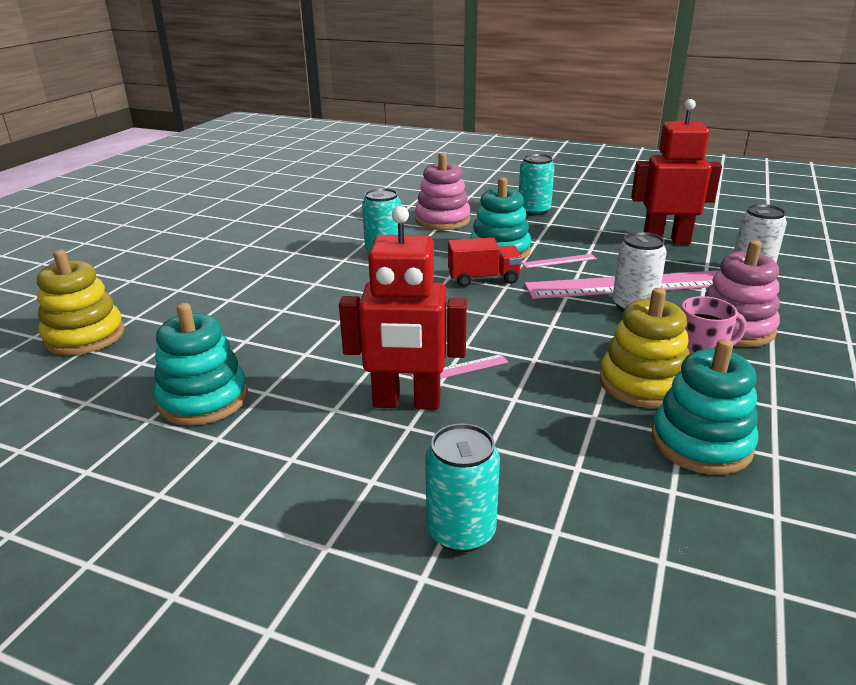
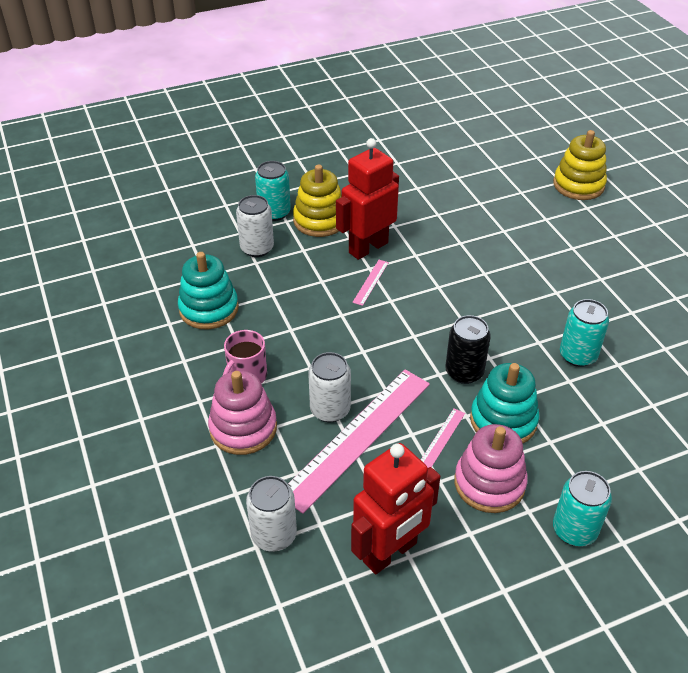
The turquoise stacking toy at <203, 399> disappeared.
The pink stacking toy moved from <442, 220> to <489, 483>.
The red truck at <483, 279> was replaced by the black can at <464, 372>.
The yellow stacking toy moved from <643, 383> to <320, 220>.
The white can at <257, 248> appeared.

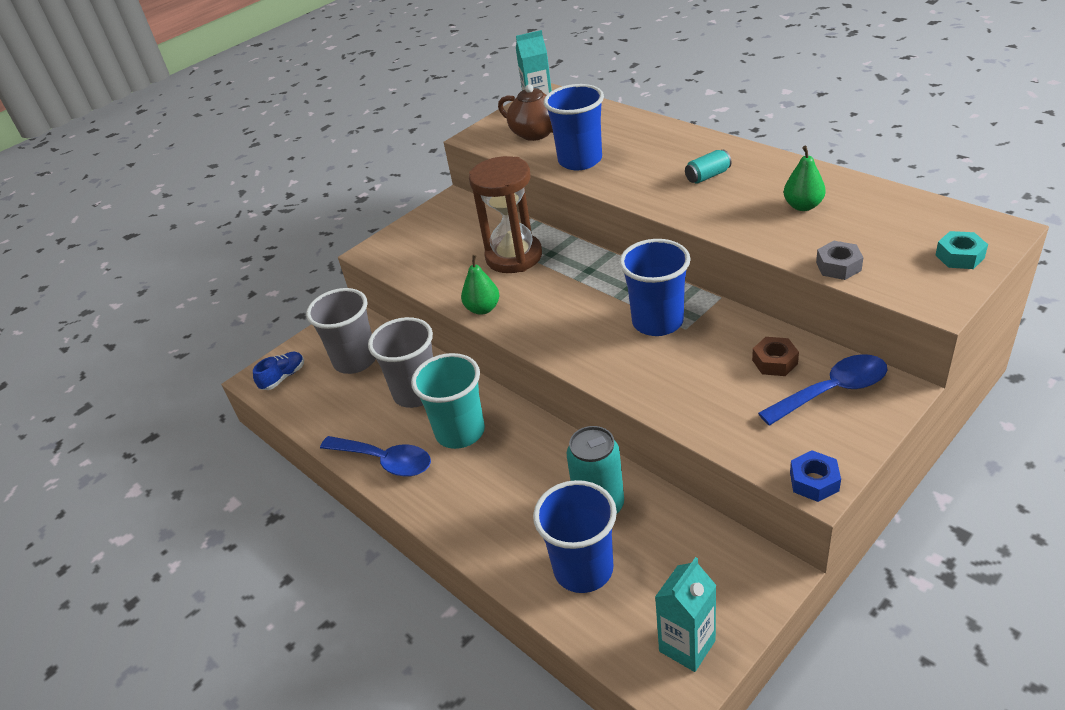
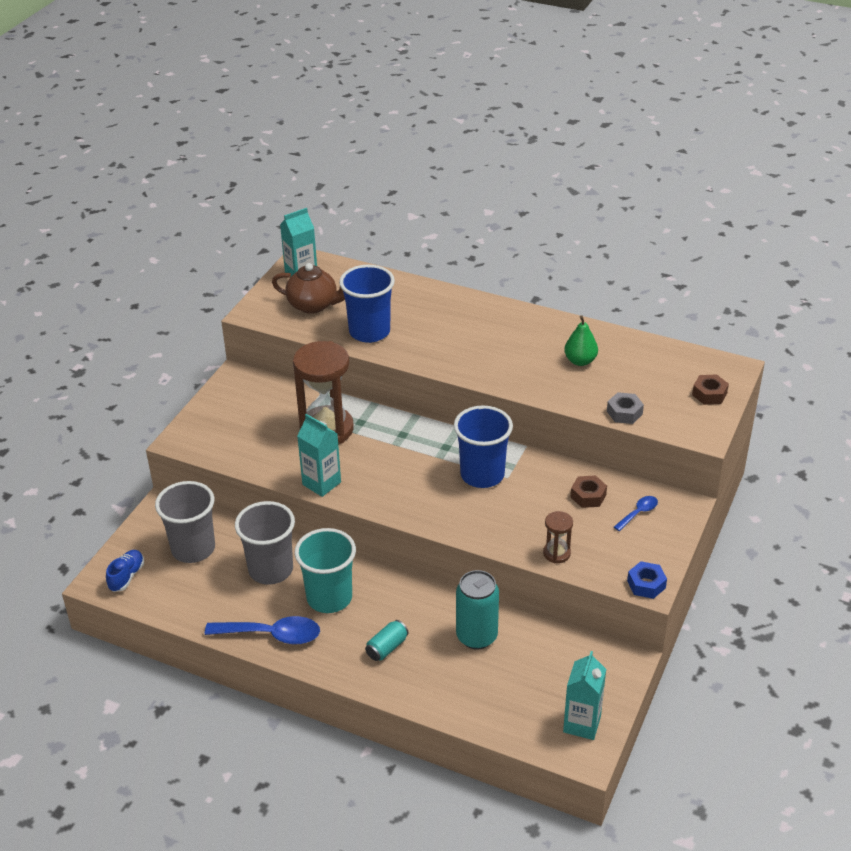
The green pear at <483, 309> was replaced by the turquoise carton at <321, 483>.
The blue cup at <583, 569> disappeared.
The turquoise can moved from <707, 176> to <387, 648>.
The blue spoon at <832, 391> changed to 0.53 times the size.
The turquoise nut at <959, 256> became the brown nut at <709, 394>.
The brown hourglass at <556, 553> appeared.

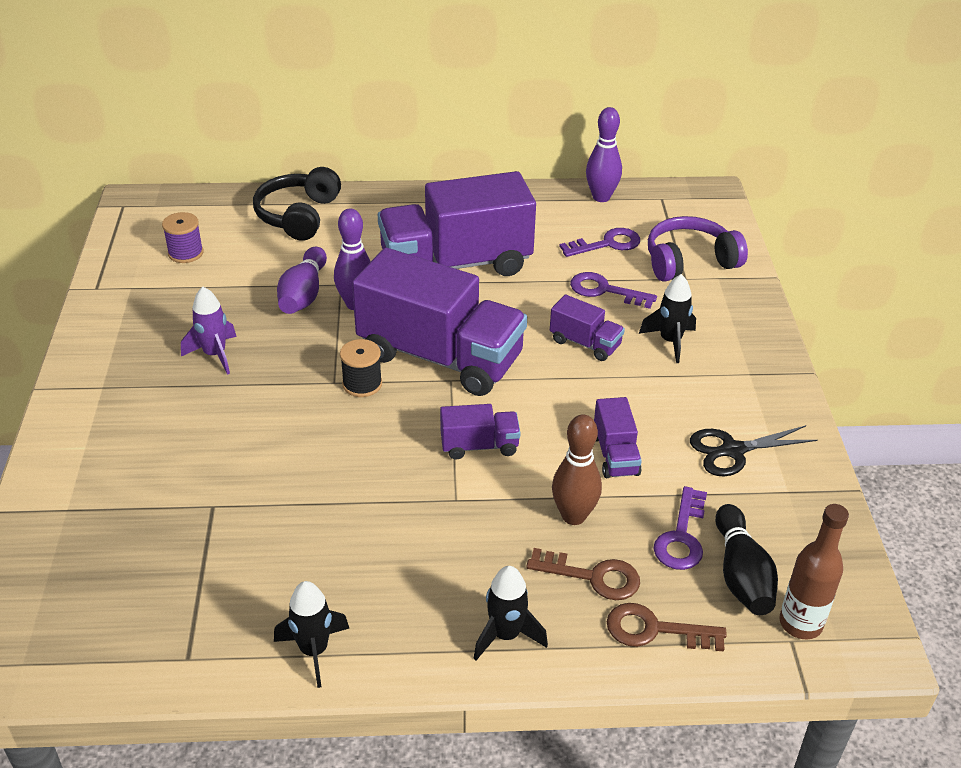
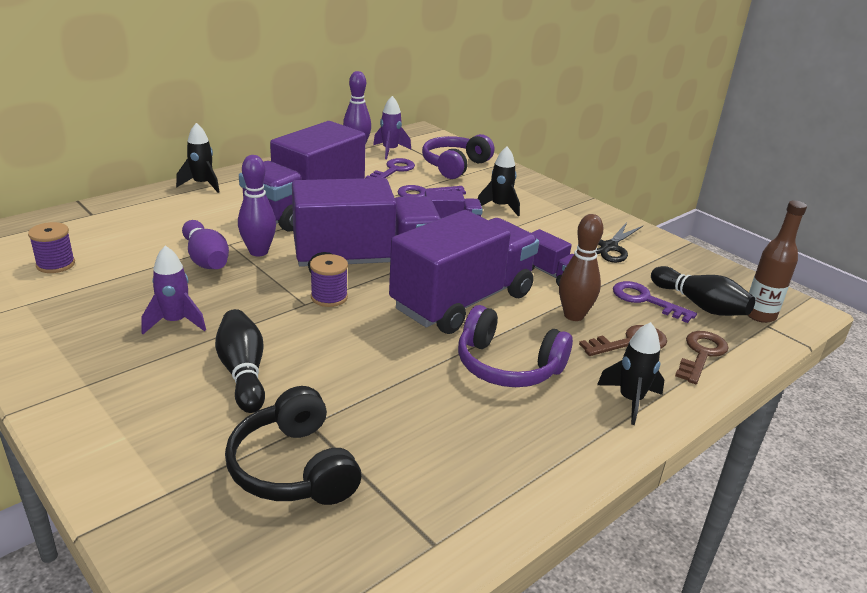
The black headphones moved from <298, 216> to <293, 468>.
The black rocket moved from <314, 651> to <202, 184>.
The black spool at <362, 384> became the purple spool at <329, 297>.
The purple truck at <479, 446> changed to 2.25 times the size.
The brown key at <654, 630> turned 150 degrees clockwise.
The purple key at <681, 537> turned 150 degrees clockwise.
The black bowling pin at <243, 372> appeared.
The purple rocket at <390, 151> appeared.
The purple headphones at <507, 366> appeared.

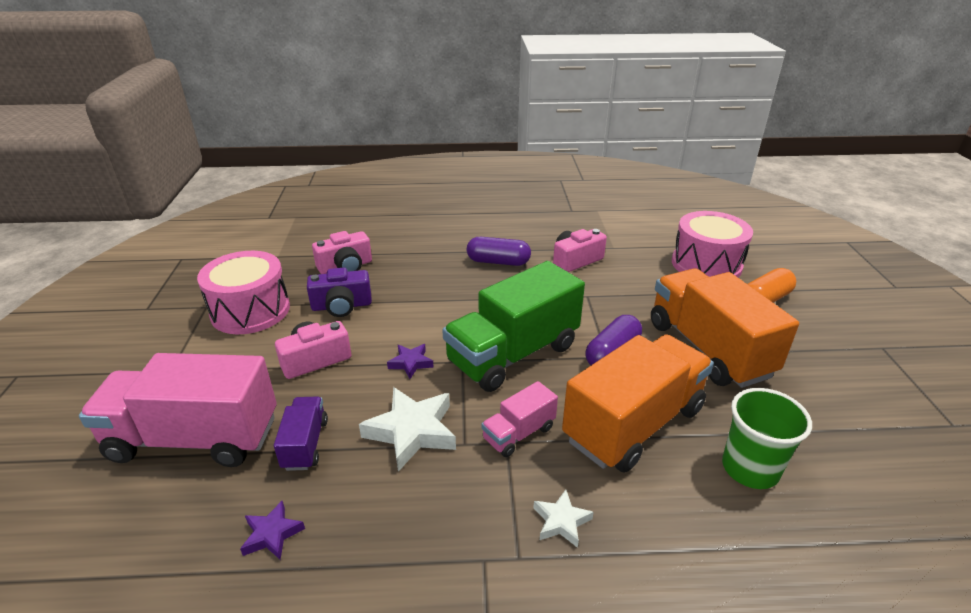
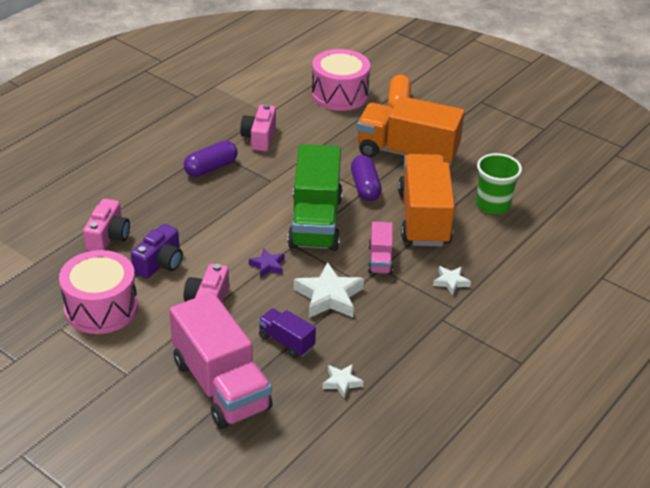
The pink truck at <194, 438> turned 75 degrees counterclockwise.
The purple star at <272, 534> became the white star at <342, 382>.

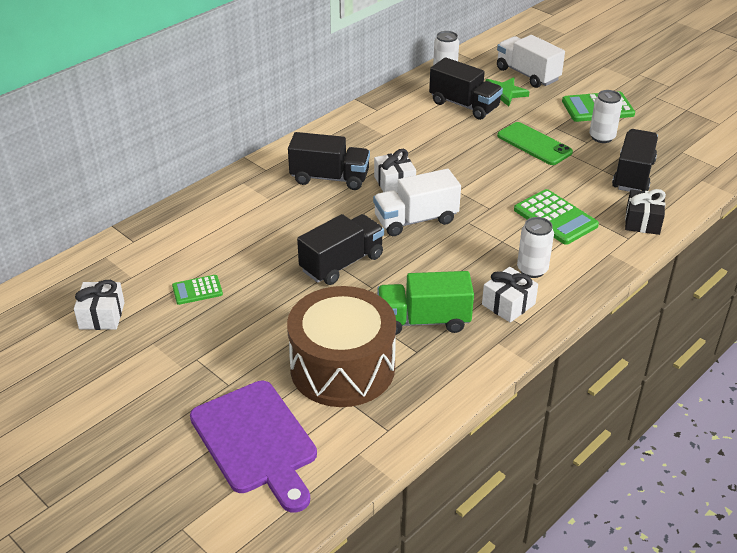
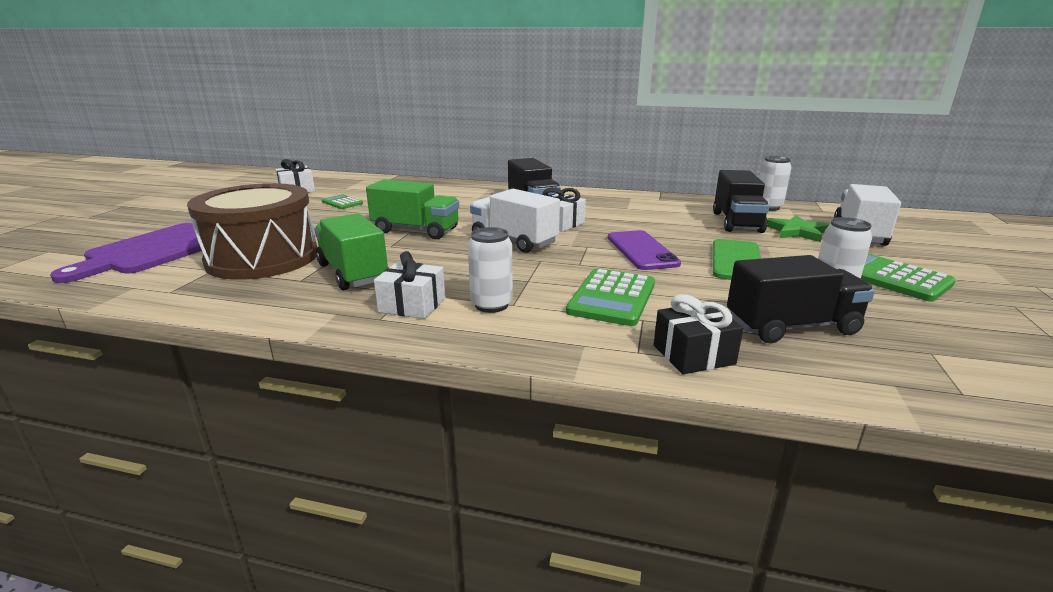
The black truck at <342, 263> became the green truck at <416, 230>.
The purple phone at <641, 250> appeared.

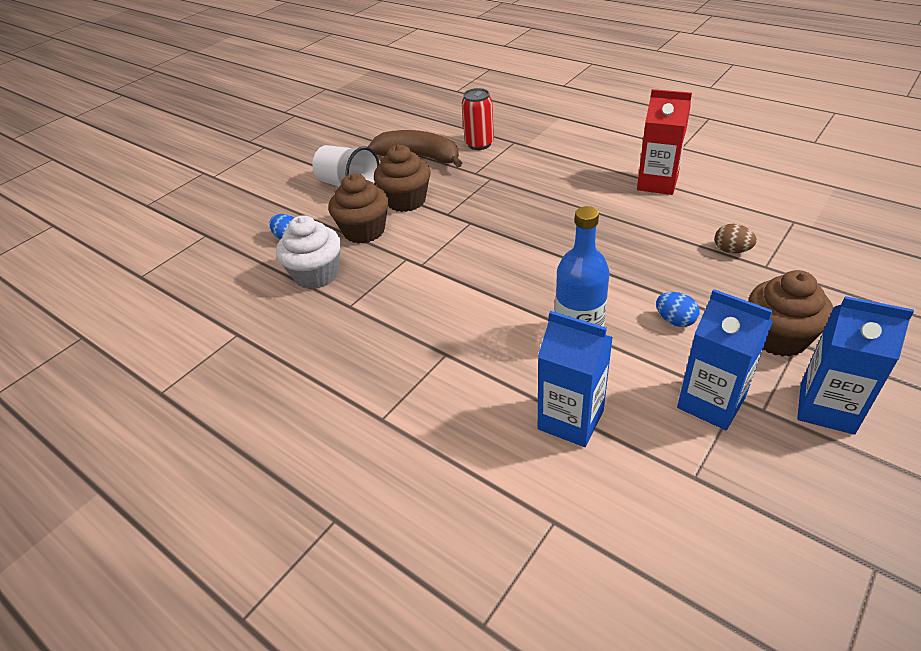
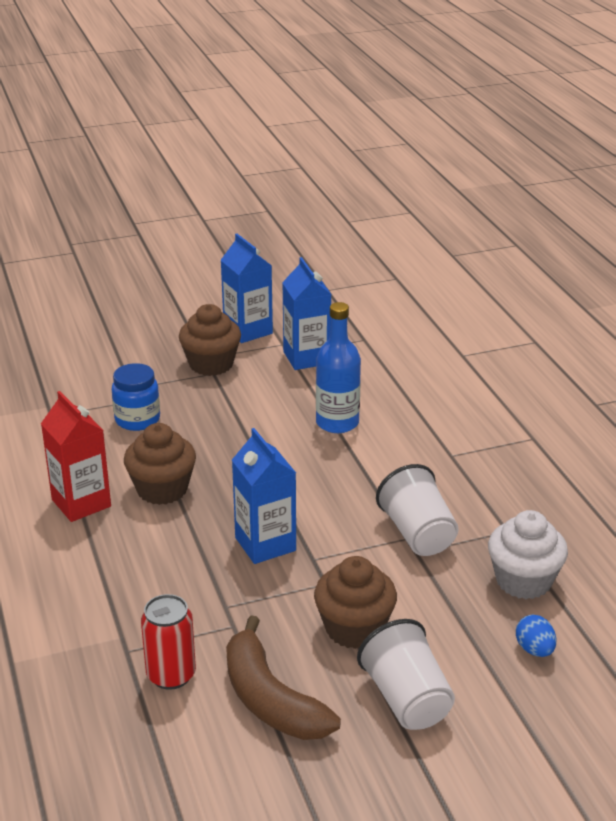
The brown cupcake moved from <364, 231> to <162, 489>.
The blue carton moved from <570, 420> to <265, 544>.
The blue egg at <675, 320> disappeared.
The brown egg at <731, 250> was replaced by the blue jar at <137, 420>.
The white cup at <417, 534> appeared.

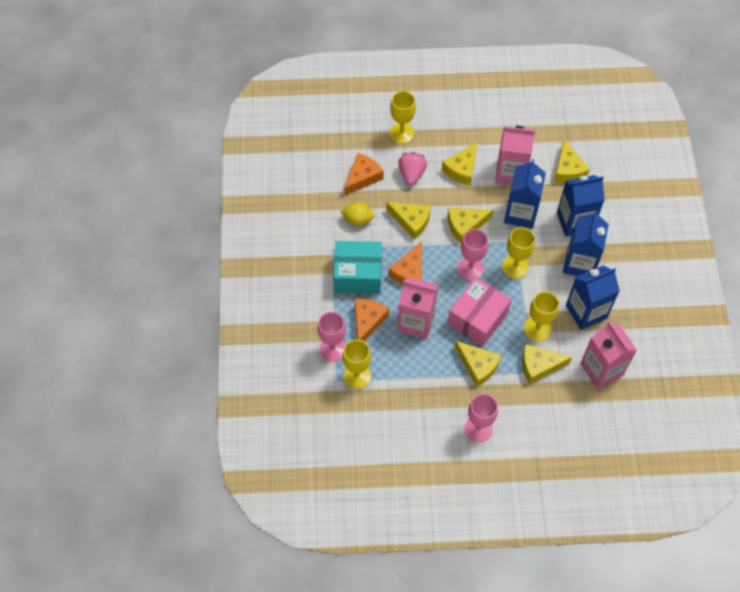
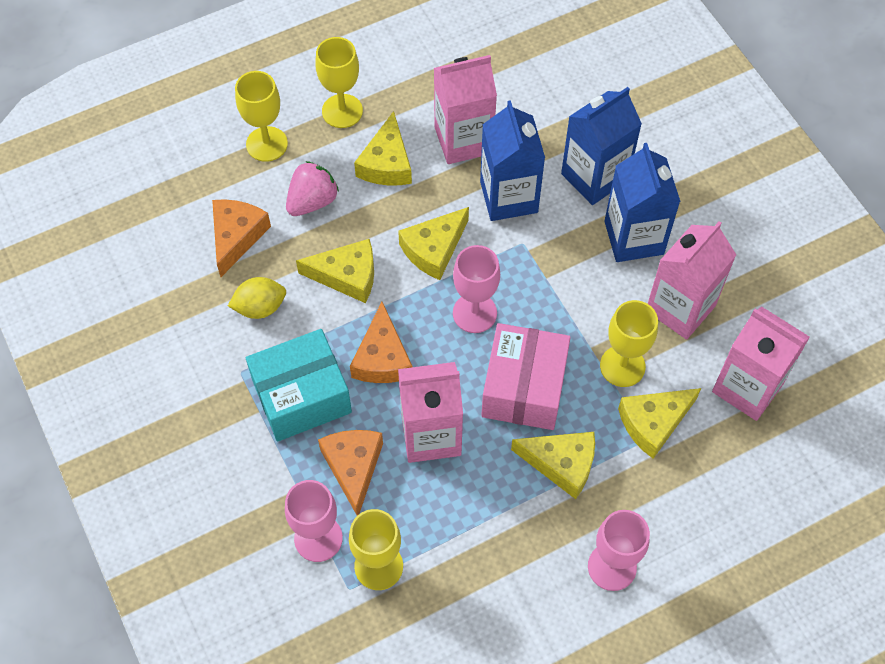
The pink strawberry at <411, 174> turned 60 degrees clockwise.
The yellow goblet moved from <515, 267> to <342, 111>.
The yellow cheese at <567, 170> disappeared.
The blue carton at <586, 312> became the pink carton at <680, 308>.

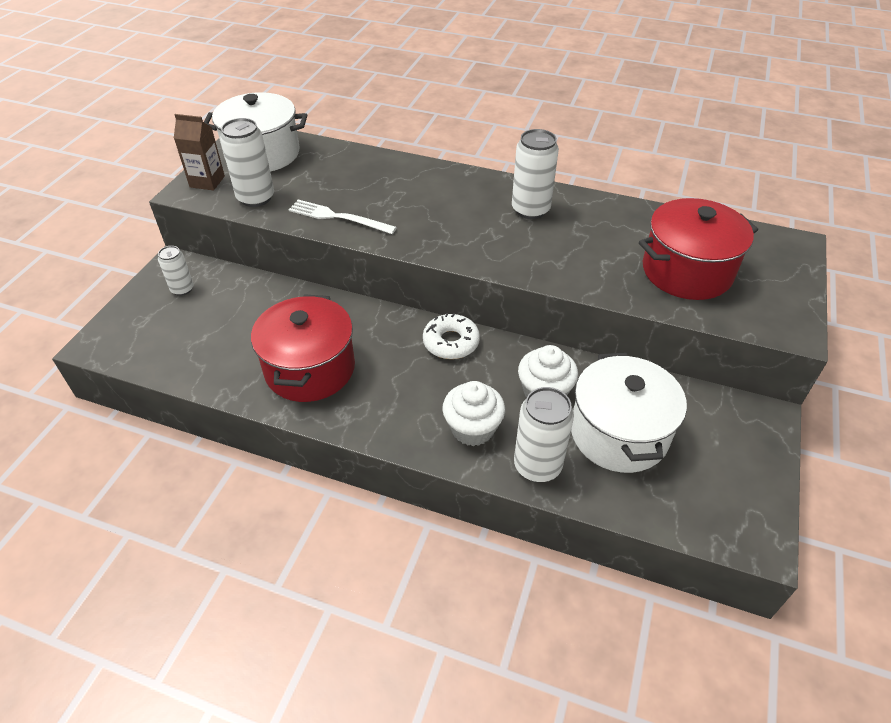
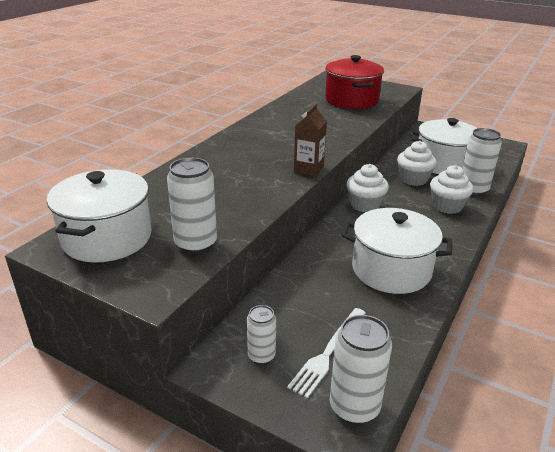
The brown carton moved from <207, 181> to <308, 169>.
The red pot at <310, 368> became the white pot at <391, 270>.
The white fork moved from <338, 217> to <328, 352>.
The white donut at <451, 342> was replaced by the white cupcake at <365, 205>.
The white can moved from <530, 210> to <354, 407>.

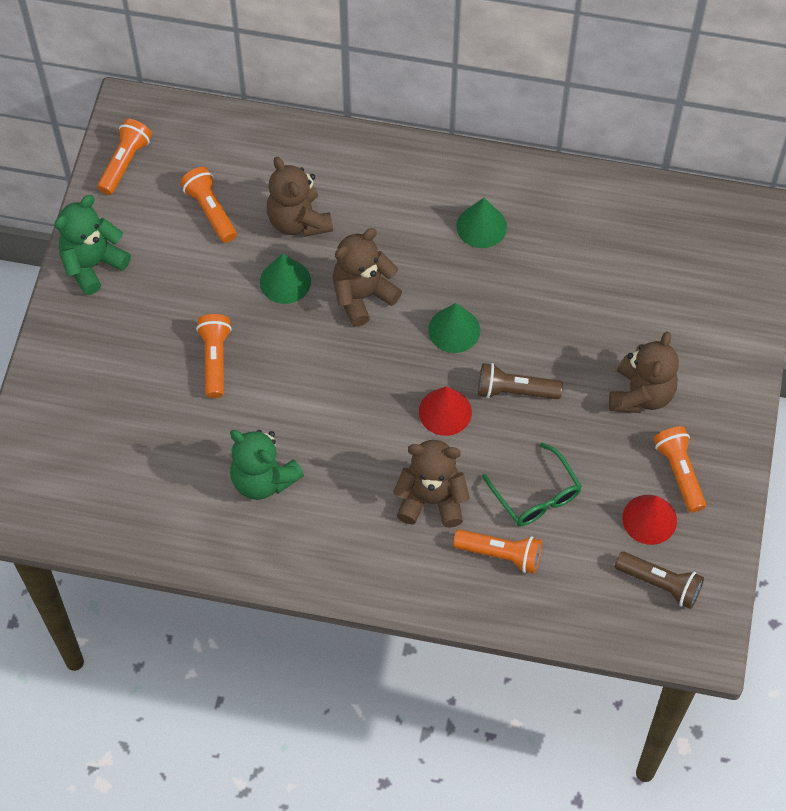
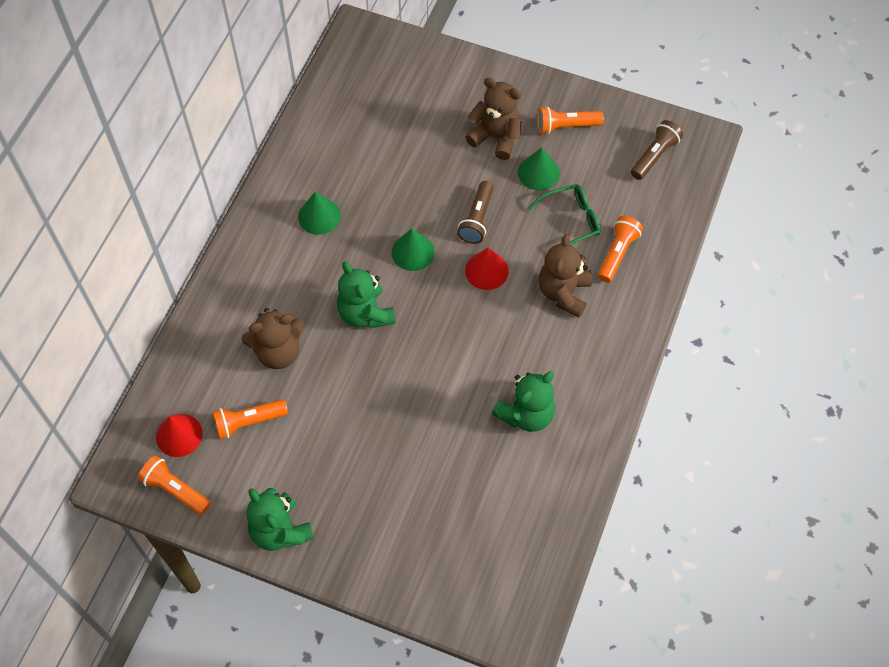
The orange flashlight at <215, 359> disappeared.
The green cone moved from <285, 281> to <538, 172>.
The brown teddy bear at <362, 296> became the green teddy bear at <365, 313>.
The red cone moved from <649, 519> to <179, 435>.

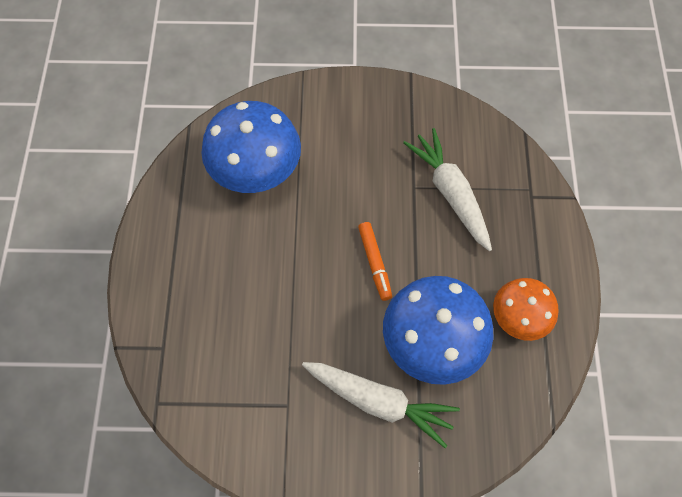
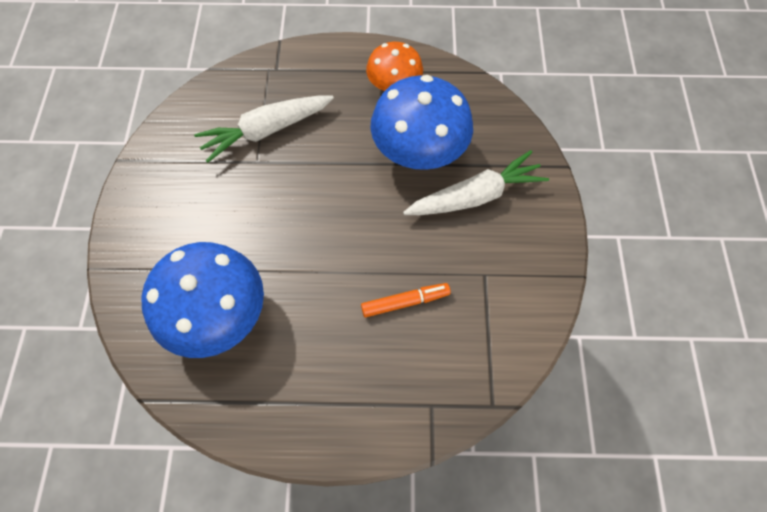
The white carrot at <379, 401> turned 45 degrees clockwise.
The orange marker moved from <374, 263> to <405, 302>.

